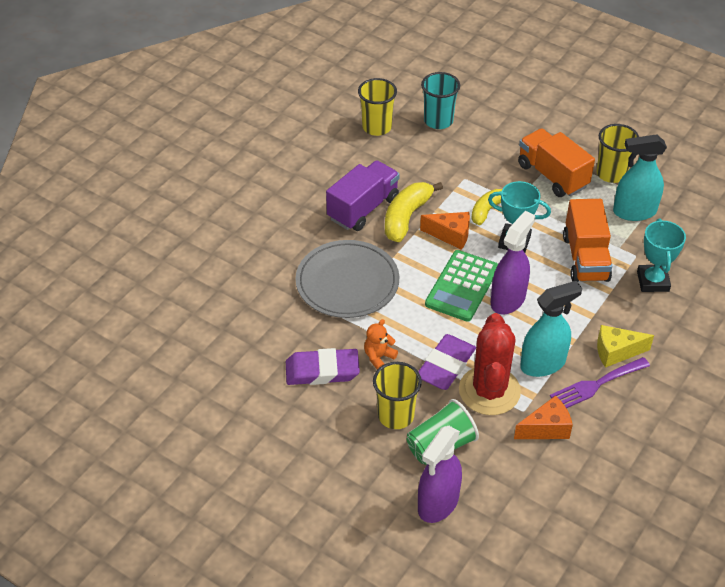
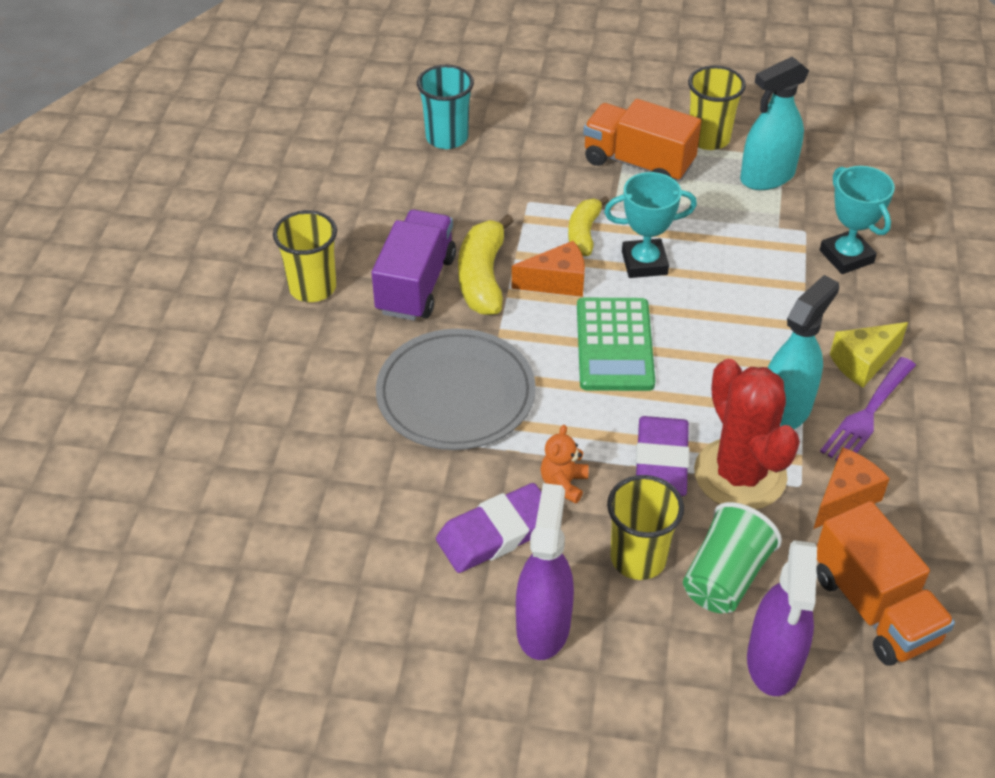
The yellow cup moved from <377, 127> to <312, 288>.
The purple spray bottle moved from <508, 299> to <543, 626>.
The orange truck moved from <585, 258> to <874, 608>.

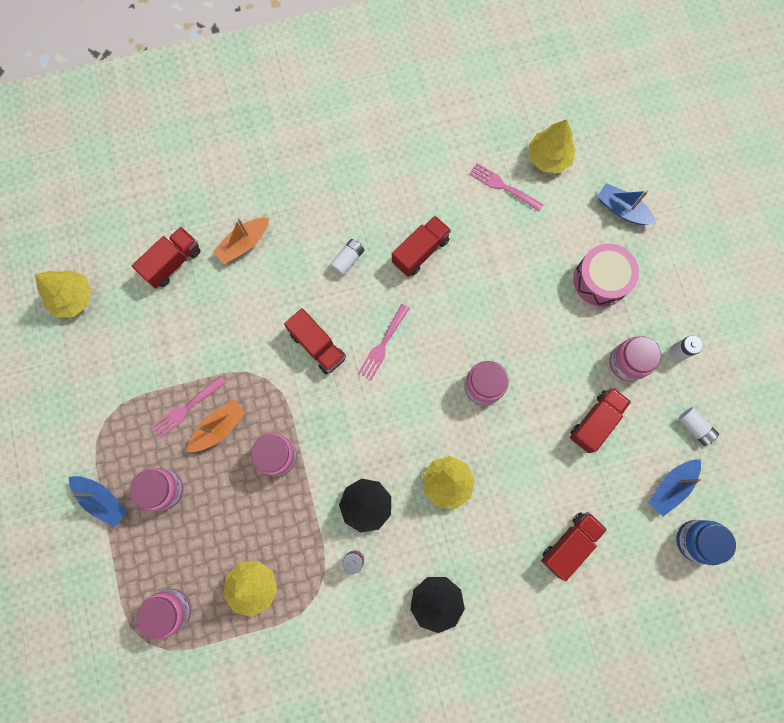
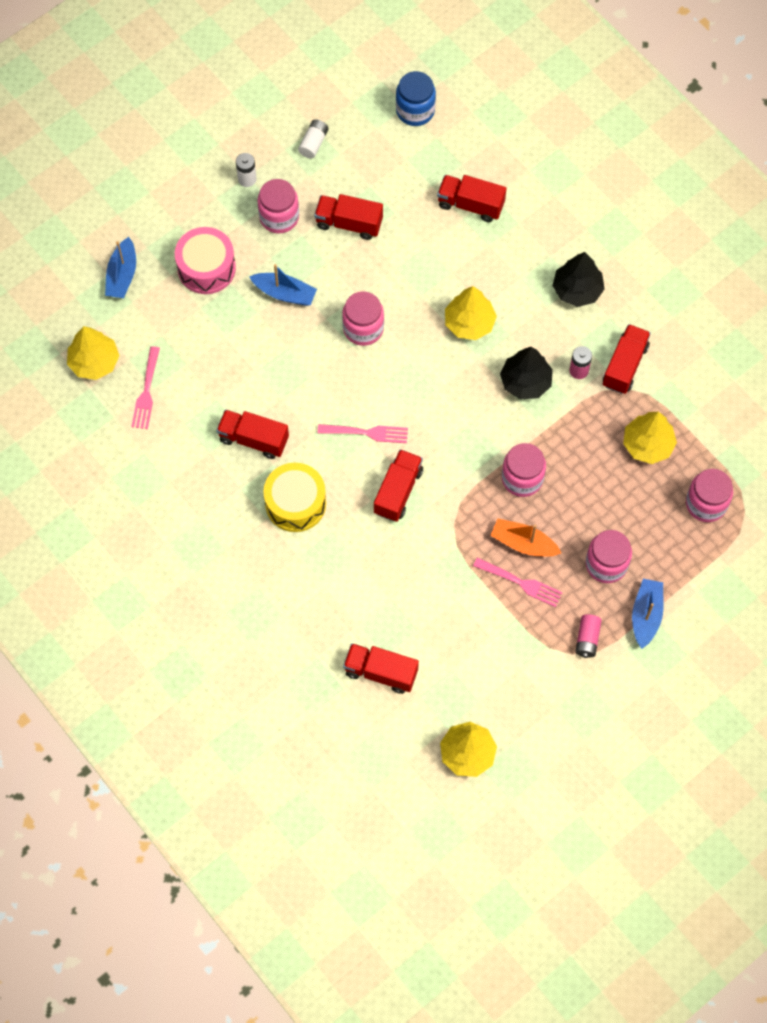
The orange boat at <244, 244> disappeared.
The white battery at <347, 260> was replaced by the yellow drum at <295, 503>.
The blue boat moved from <671, 486> to <285, 293>.
The pink battery at <587, 639> appeared.
The red truck at <624, 366> appeared.

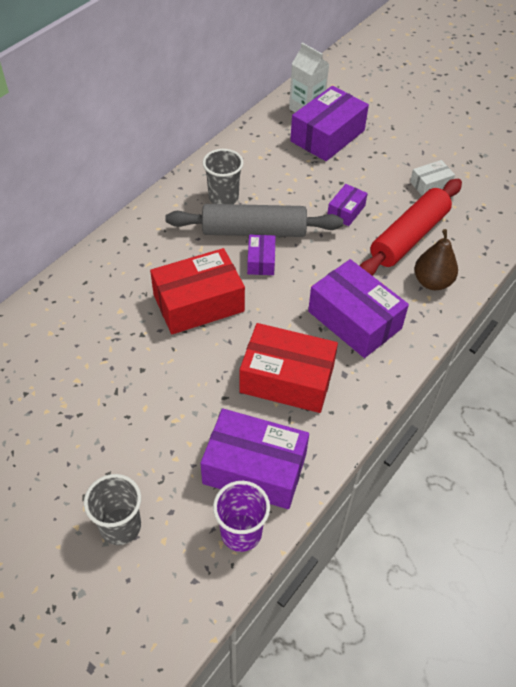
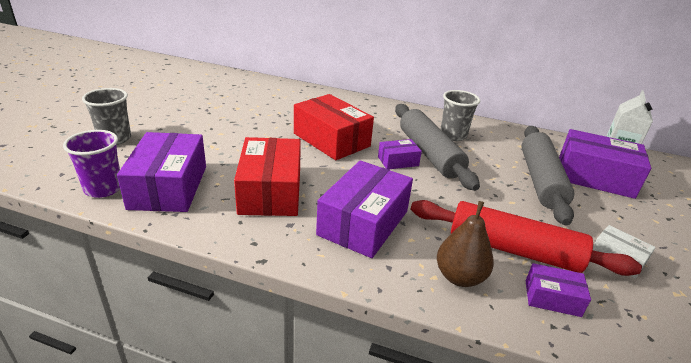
The purple box moved from <346, 211> to <552, 298>.
The grey rolling pin at <540, 180> appeared.

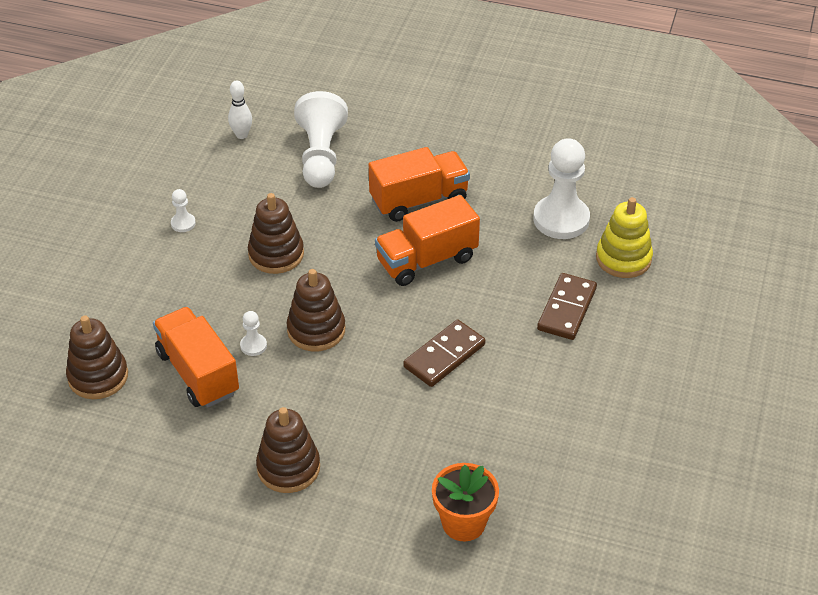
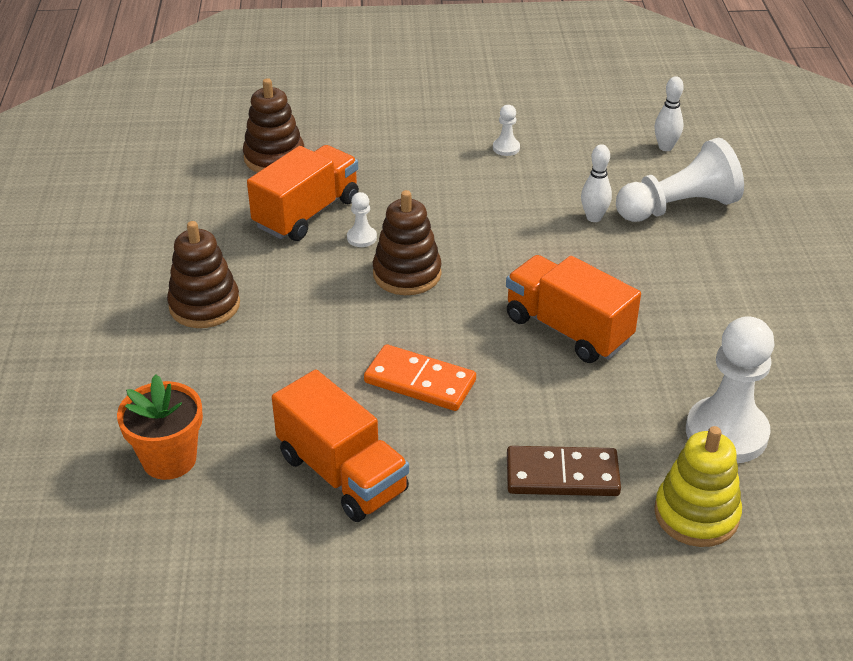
The brown stacking toy at <276, 254> disappeared.
The orange truck moved from <419, 200> to <342, 474>.
The brown domino at <444, 356> became the orange domino at <420, 381>.
The white bowling pin at <594, 217> appeared.

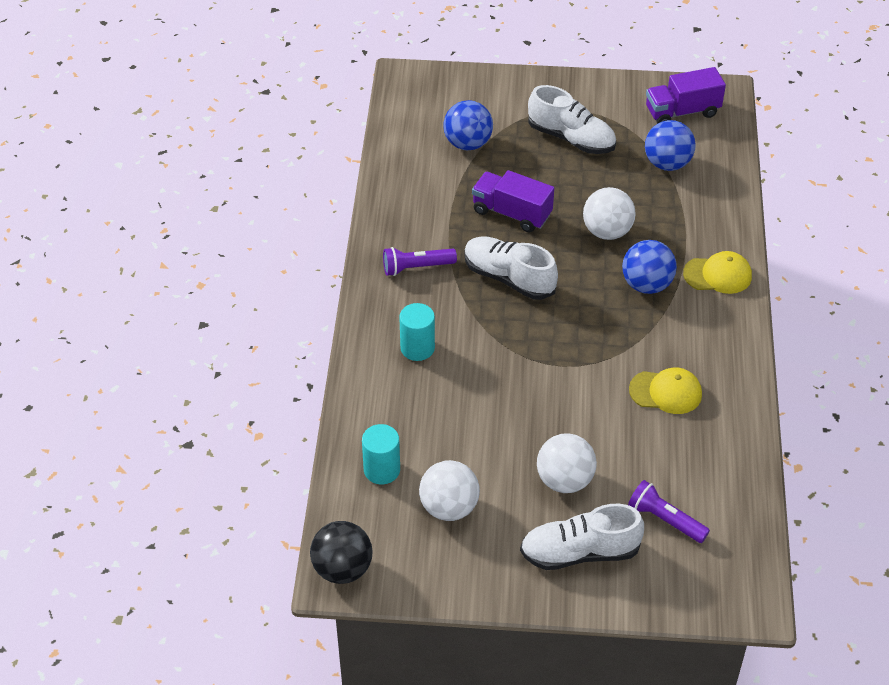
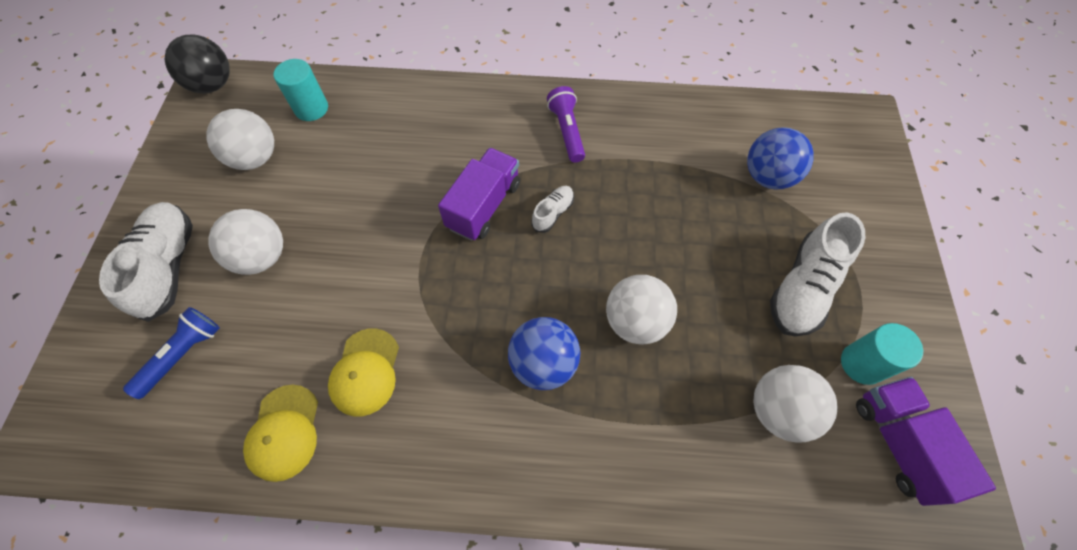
The turquoise cylinder moved from <417, 348> to <862, 364>.
The white shoe at <509, 278> changed to 0.50 times the size.
The purple truck moved from <511, 213> to <484, 206>.
The purple flashlight at <665, 520> became the blue flashlight at <182, 355>.
The blue ball at <667, 164> became the white ball at <778, 410>.
The yellow cap moved from <718, 275> to <284, 432>.

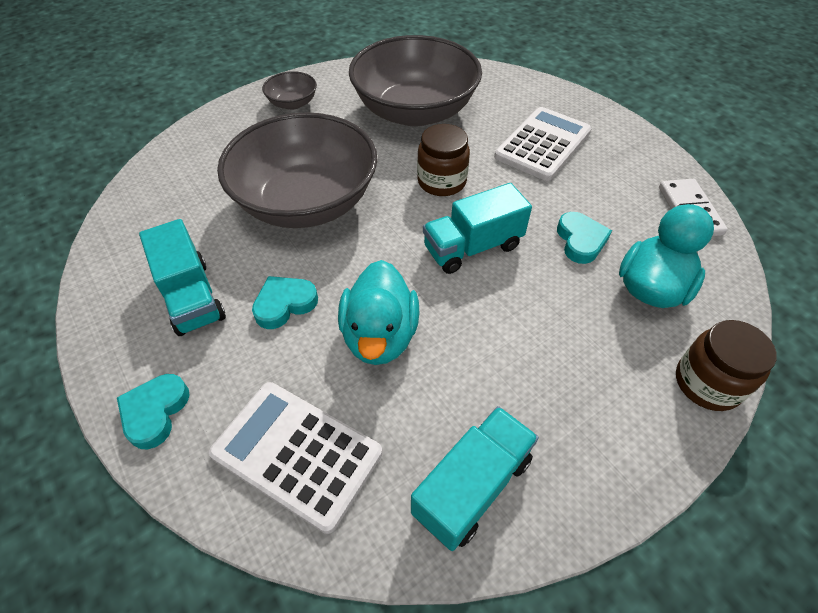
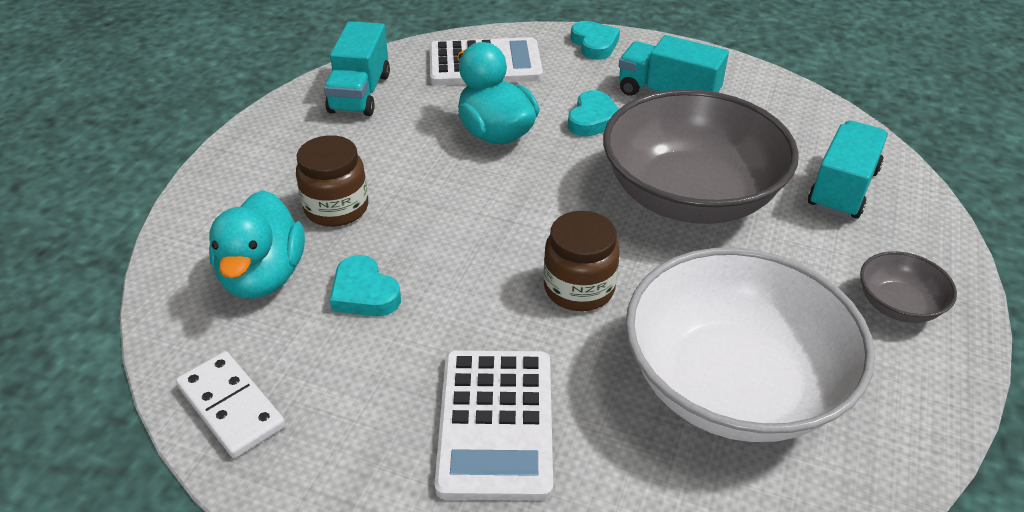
The grey bowl at <414, 111> became the white bowl at <732, 385>.
The turquoise truck moved from <472, 247> to <842, 189>.
The brown jar moved from <707, 383> to <336, 208>.

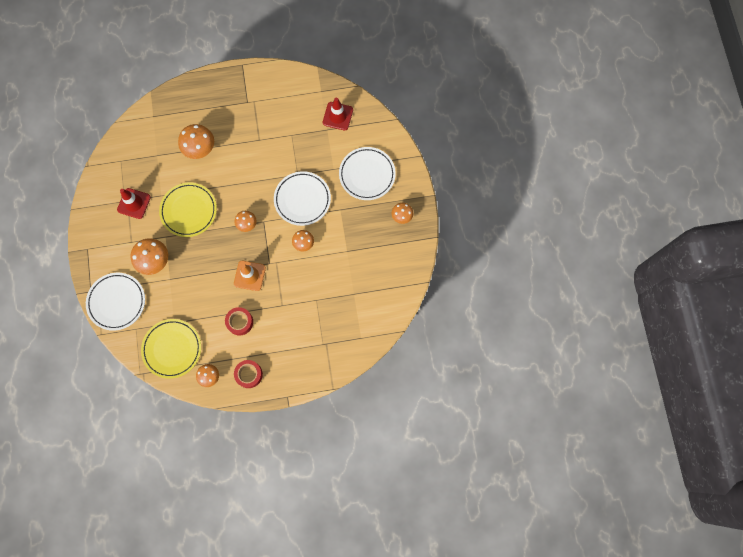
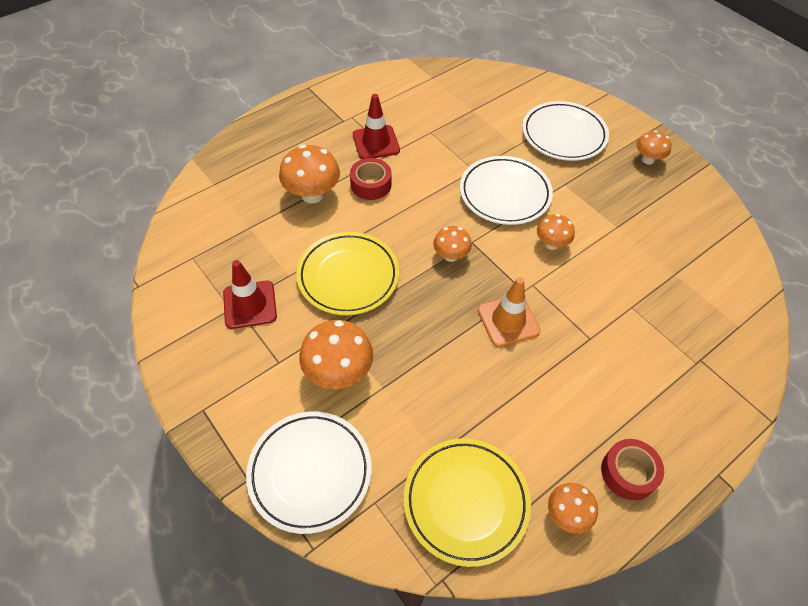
The red tape moved from <240, 322> to <371, 184>.
The red traffic cone moved from <338, 116> to <376, 143>.

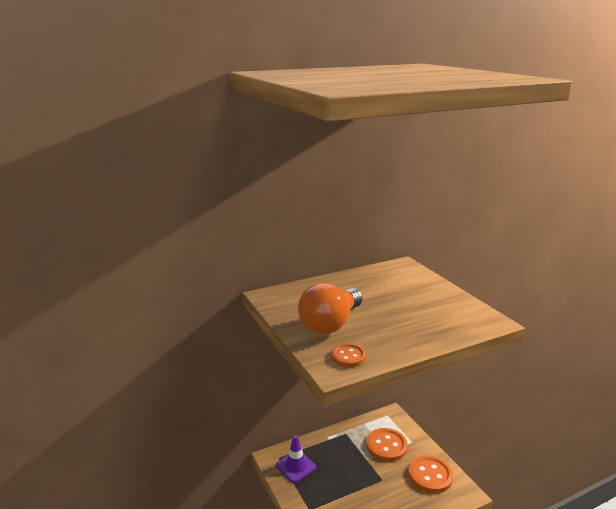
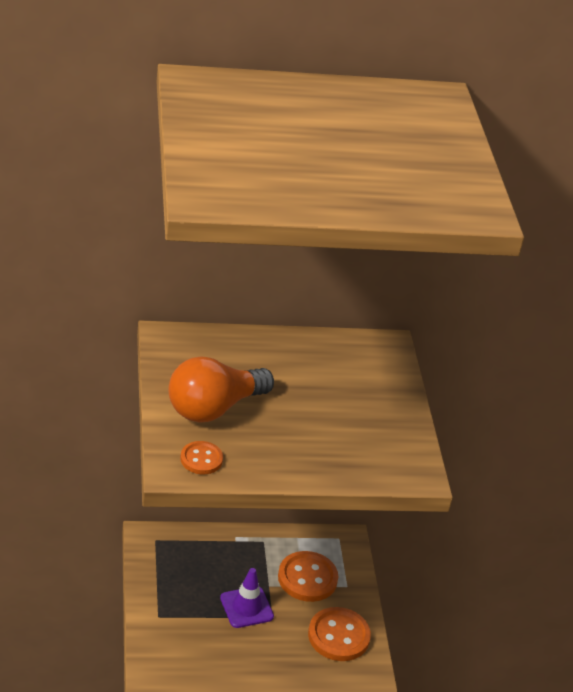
The purple traffic cone moved from <295, 466> to <246, 607>.

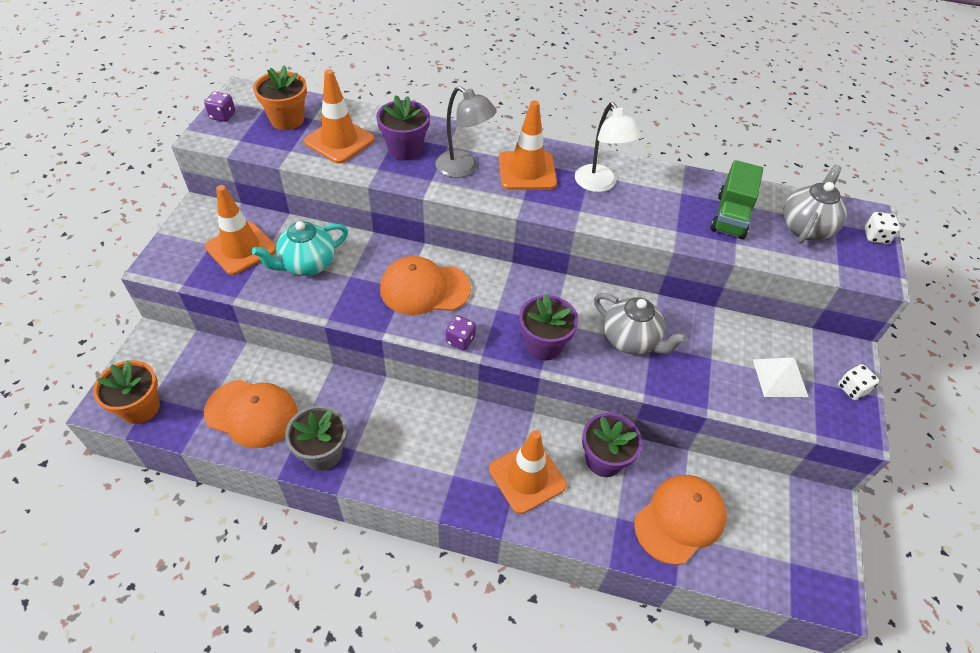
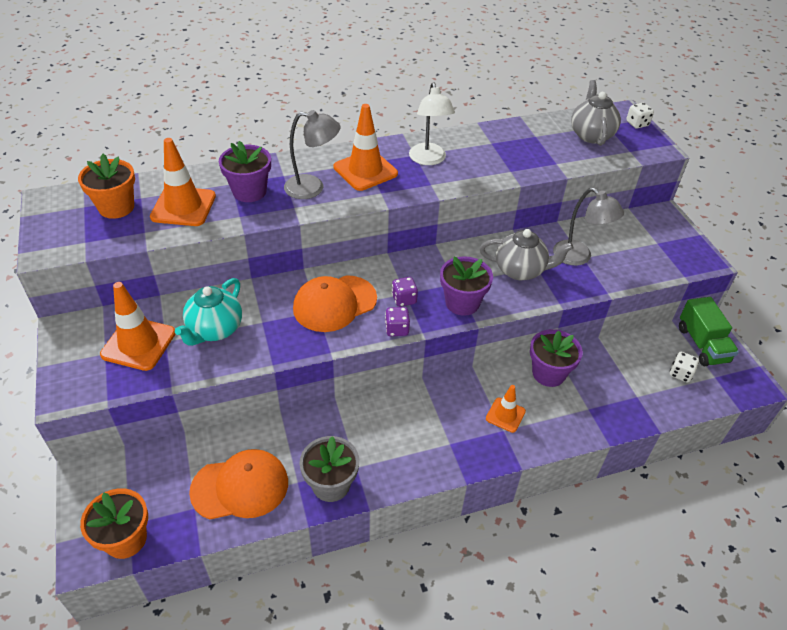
The purple dice moved from <222, 116> to <404, 299>.
The orange traffic cone at <527, 477> changed to 0.59 times the size.
The white lamp at <599, 184> turned 45 degrees clockwise.
The orange cap at <679, 519> disappeared.
The green truck moved from <730, 216> to <702, 344>.
The white pyramid at <780, 377> disappeared.
The white dice moved from <852, 389> to <680, 373>.
The grey lamp at <579, 257> appeared.

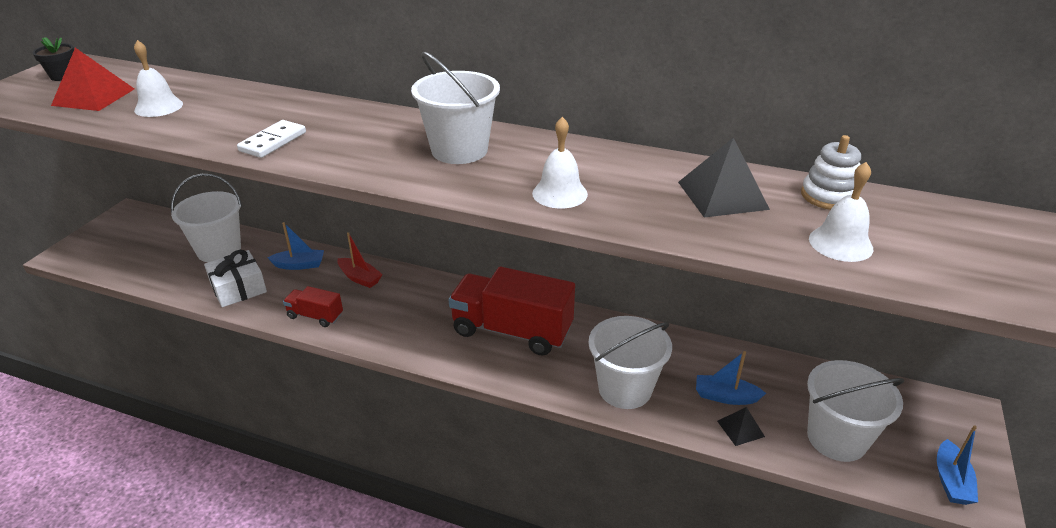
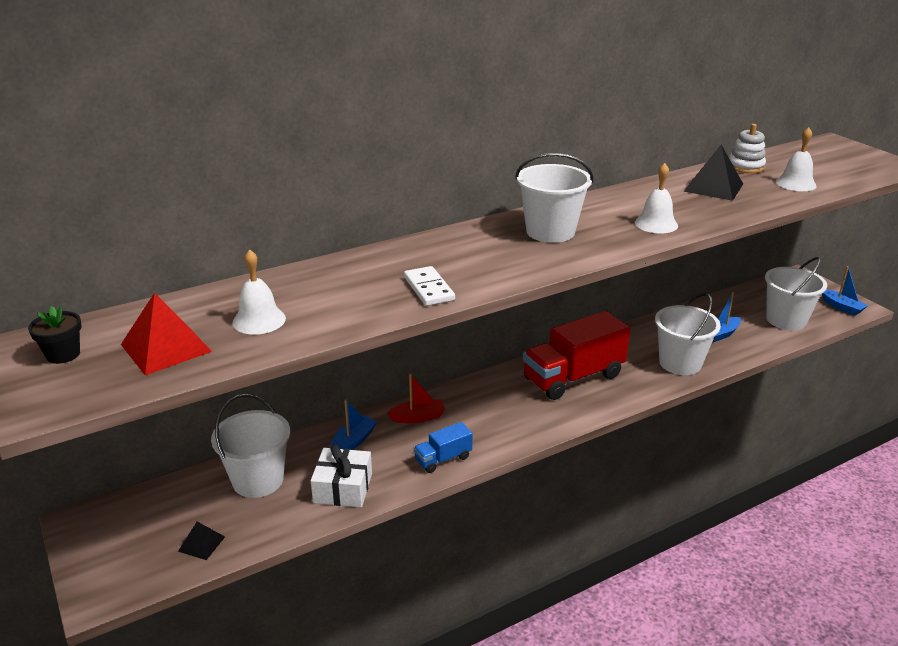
The red truck at <315, 316> became the blue truck at <443, 459>.
The black pyramid moved from <740, 428> to <201, 544>.

